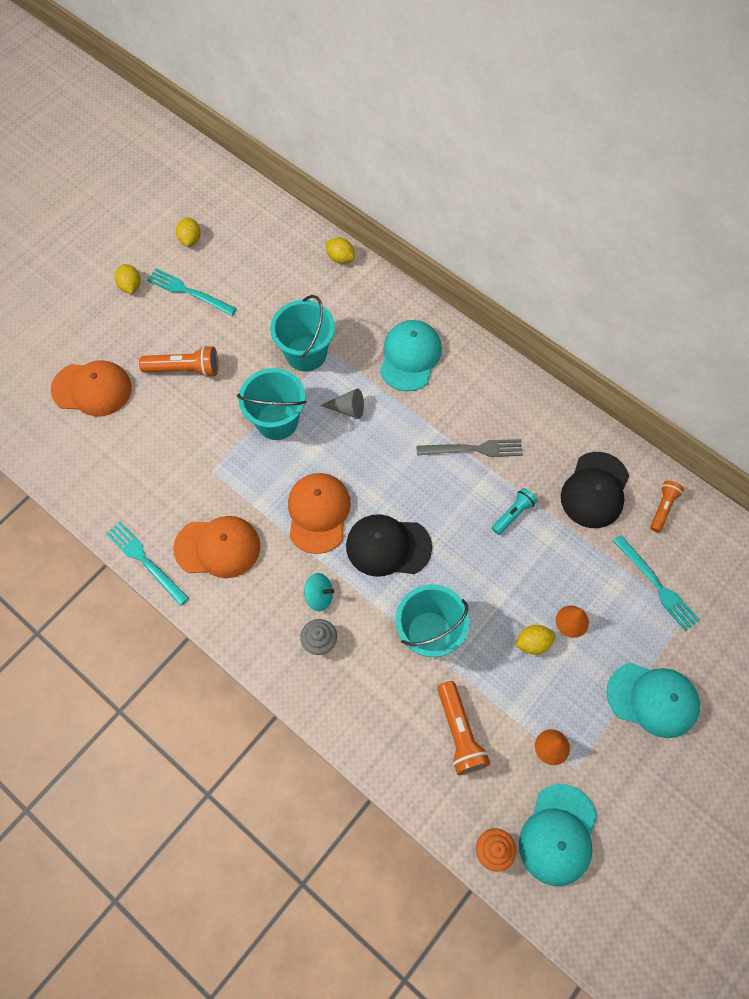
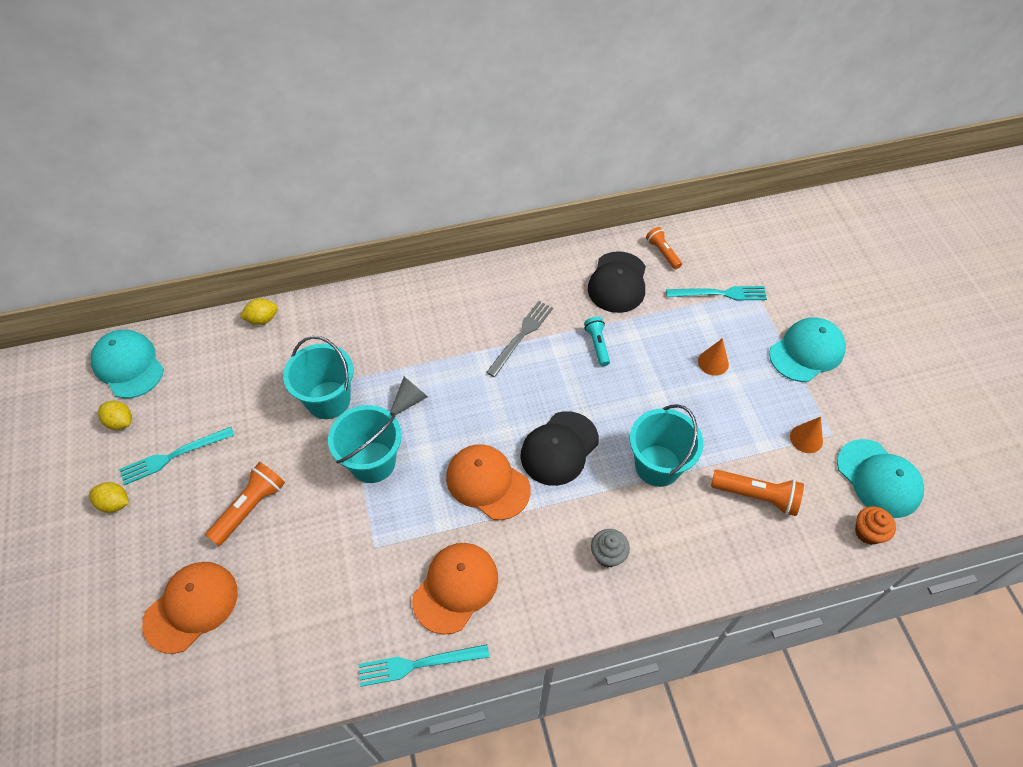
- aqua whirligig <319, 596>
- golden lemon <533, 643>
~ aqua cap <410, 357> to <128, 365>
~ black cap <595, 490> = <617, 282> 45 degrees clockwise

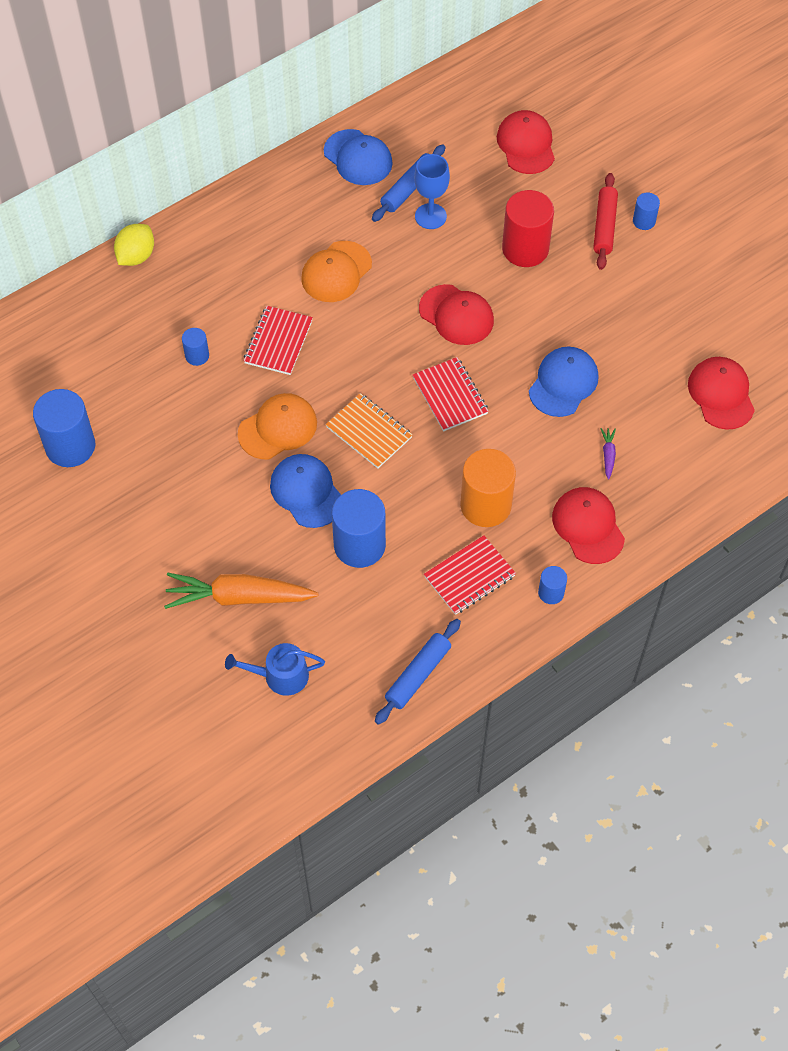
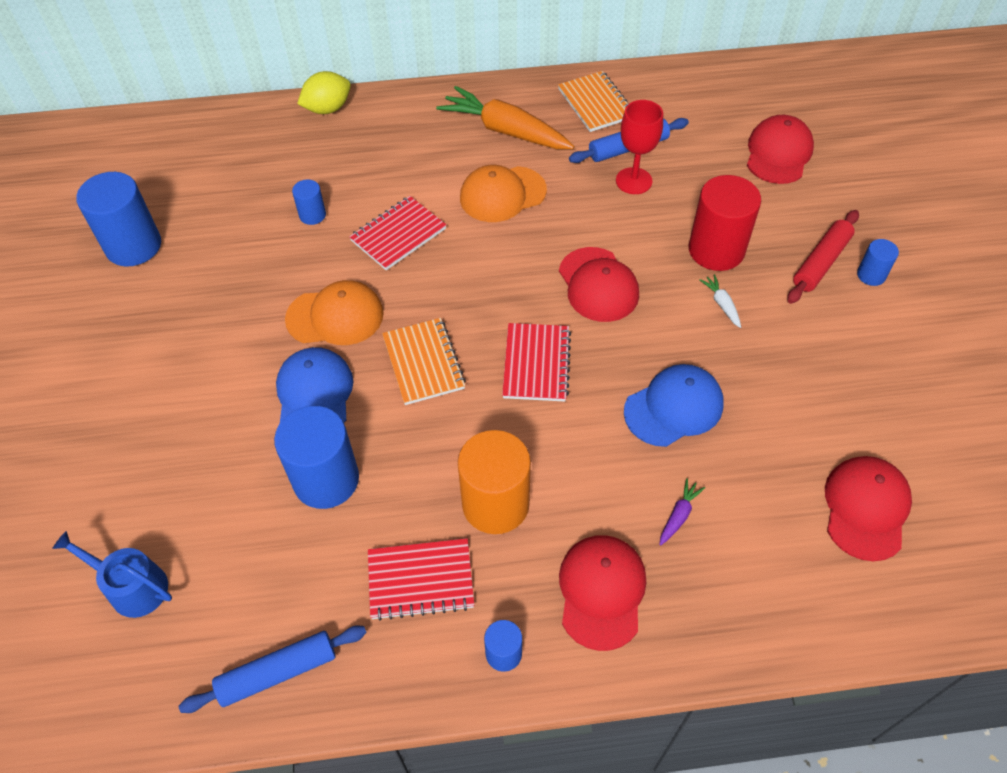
+ white toy carrot <722, 304>
~ orange-coloured toy carrot <239, 597> to <505, 131>
~ royal blue cap <358, 158> to orange-coloured exercise book <596, 103>
~ royal blue wine glass <430, 216> to crimson wine glass <633, 181>

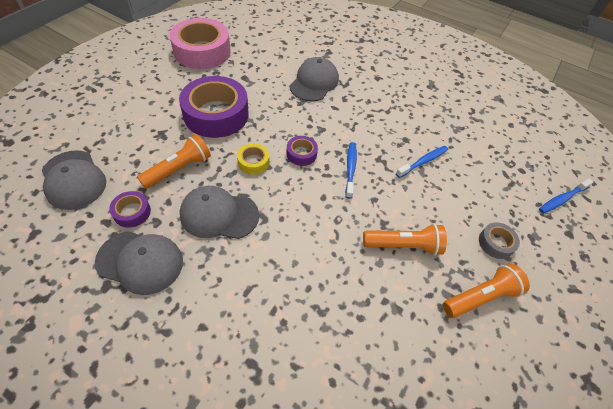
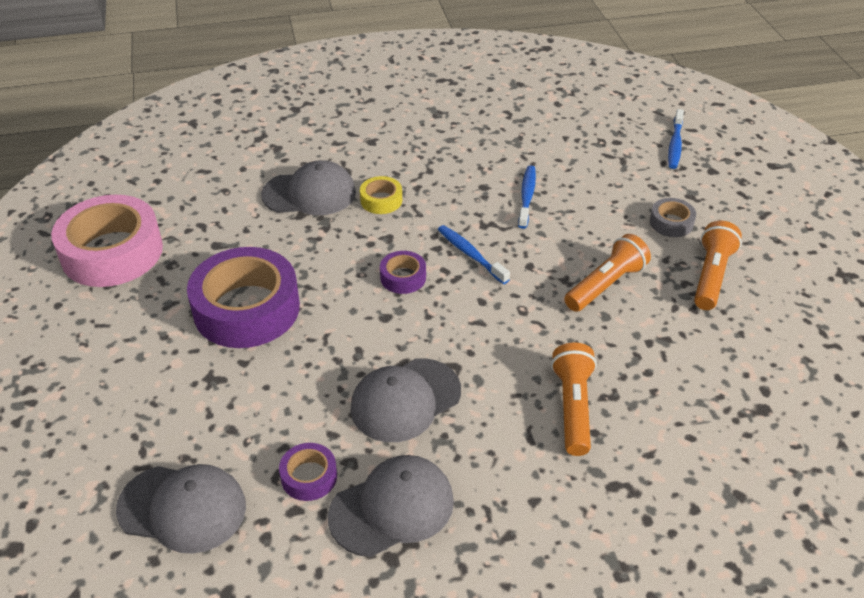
~ orange-coloured flashlight <179, 169> to <573, 407>
~ golden tape <253, 162> to <381, 200>
~ grey cap <314, 82> = <309, 194> 105 degrees clockwise

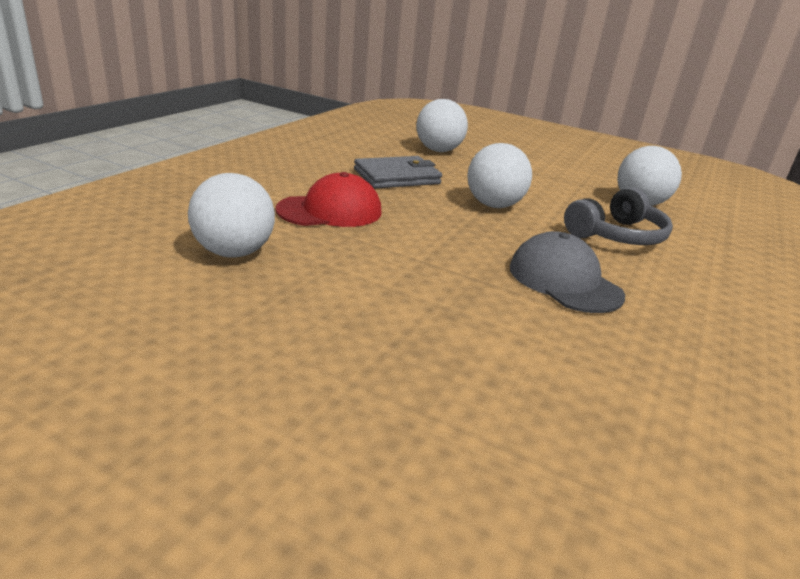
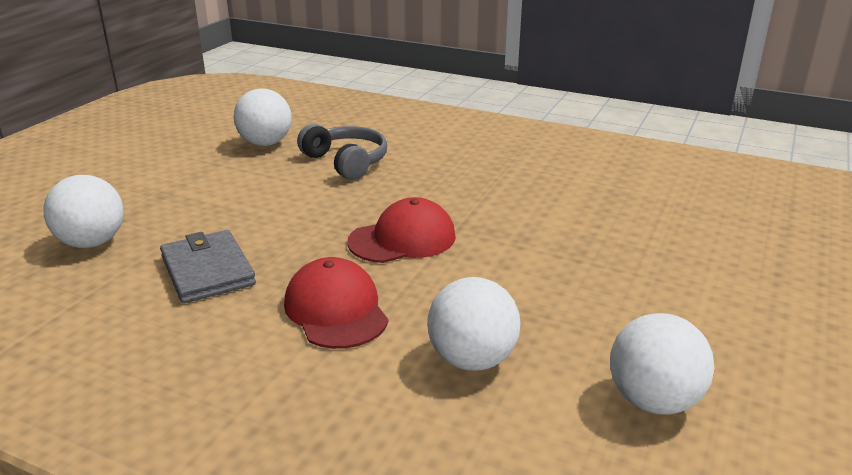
- grey cap <564, 281>
+ crimson cap <402, 239>
~ white play ball <494, 205> to <653, 401>

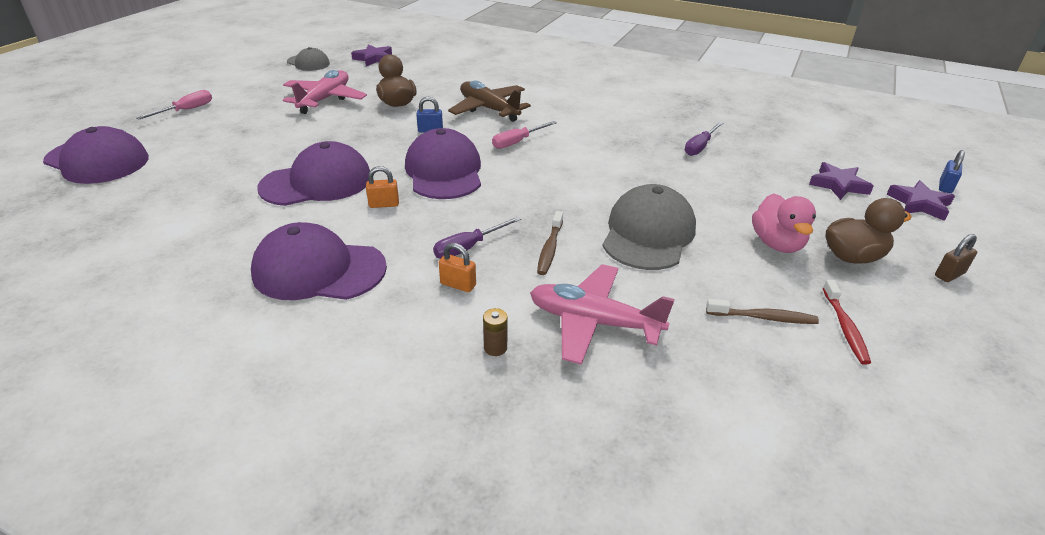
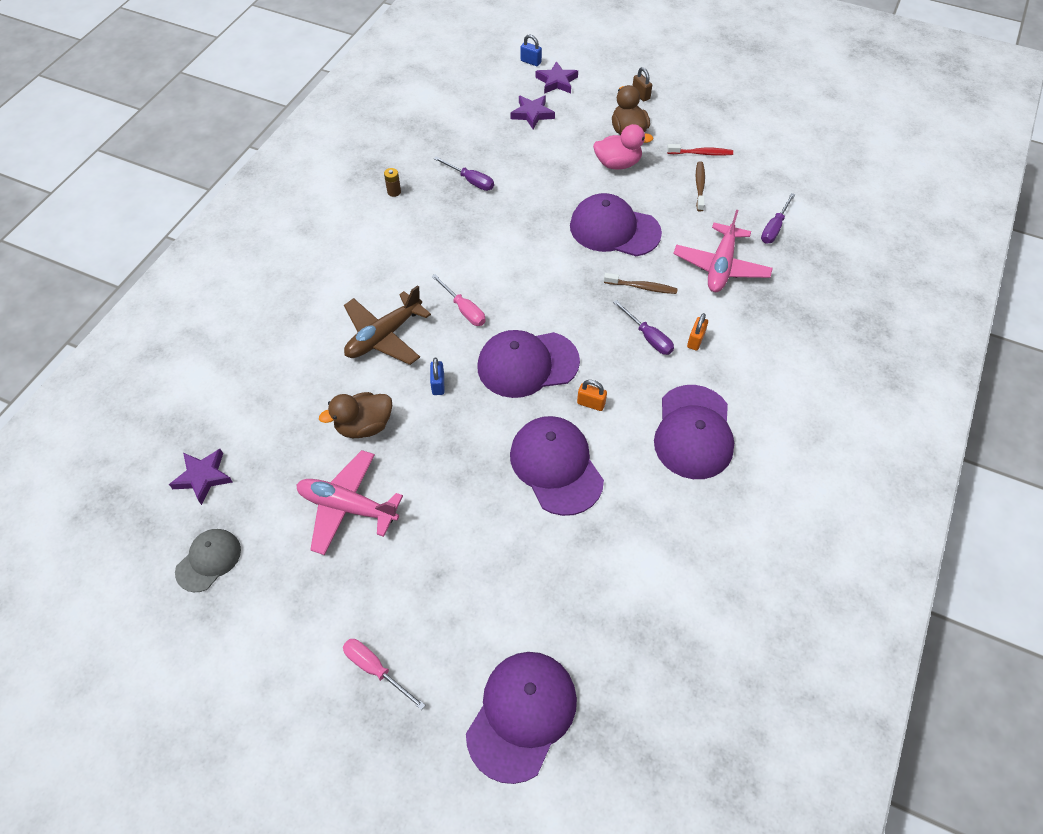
+ purple hand screwdriver <774, 228>
~ russet battery <495, 348> to <394, 192>
~ grey cap <648, 234> to purple cap <614, 229>
~ orange-coloured lock <384, 204> = <591, 403> 60 degrees counterclockwise

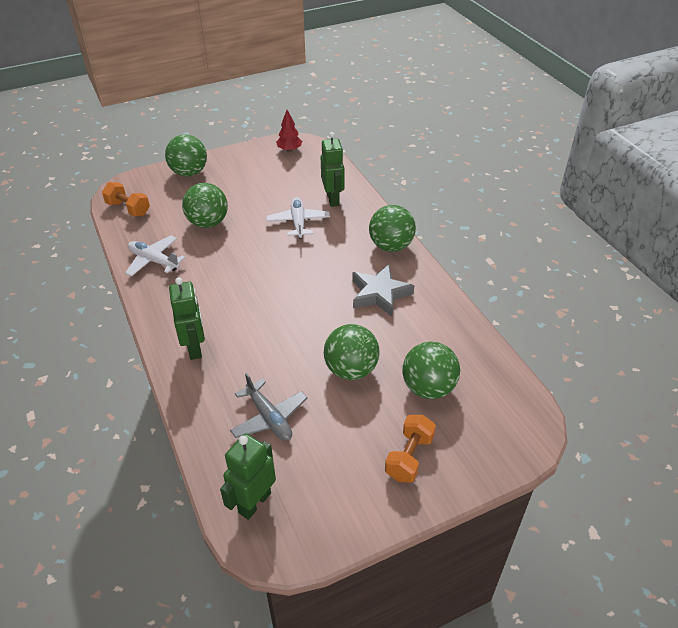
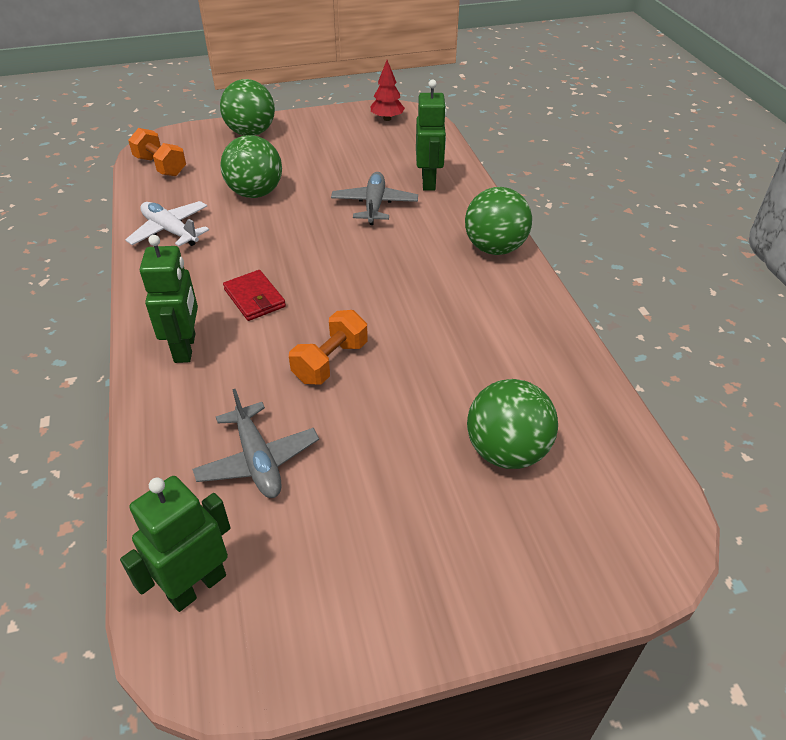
- green play ball <351, 369>
- grey star <379, 294>
+ crimson wallet <254, 298>
~ orange-coloured hand weight <409, 457> to <330, 362>
~ white plane <298, 222> to grey plane <374, 205>

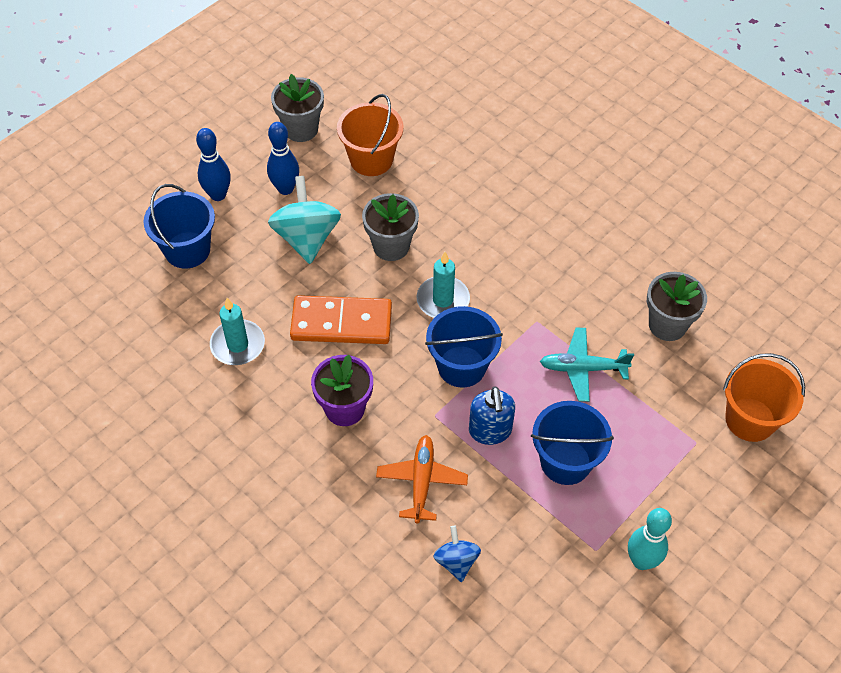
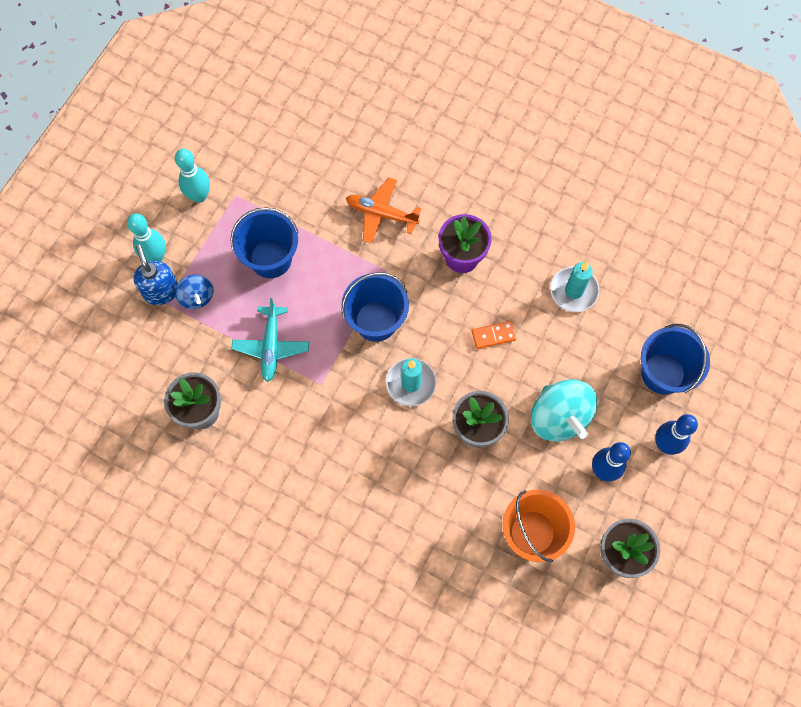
- orange-coloured sand bucket <750, 419>
+ aqua skittle <156, 256>
~ royal blue whirligig <456, 561> to <197, 297>
~ royal blue soap dispenser <490, 431> to <161, 291>
~ orange-coloured plane <421, 481> = <381, 214> 120 degrees clockwise
~ aqua plane <582, 368> = <271, 346> 105 degrees clockwise
~ orange-coloured domino piece <341, 323> = <493, 336> x0.46

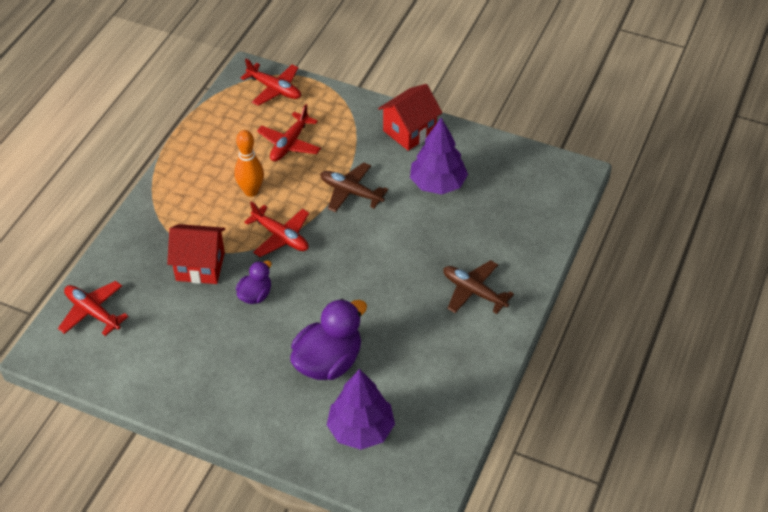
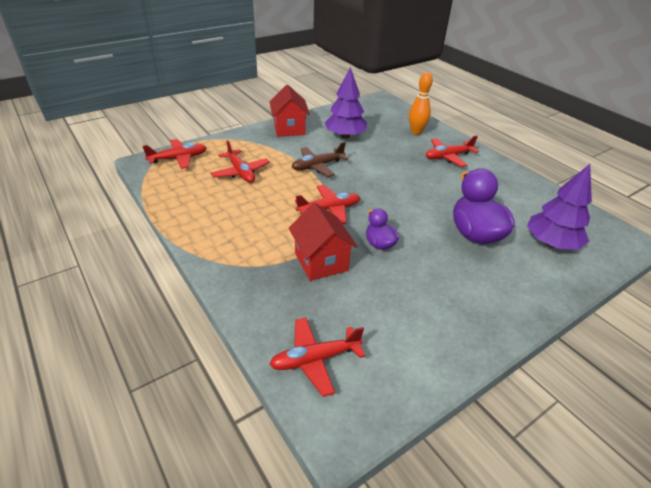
~ orange-coloured skittle <251, 191> to <416, 132>
~ russet plane <474, 292> to crimson plane <448, 157>
~ crimson house <200, 266> = <321, 262> 60 degrees counterclockwise

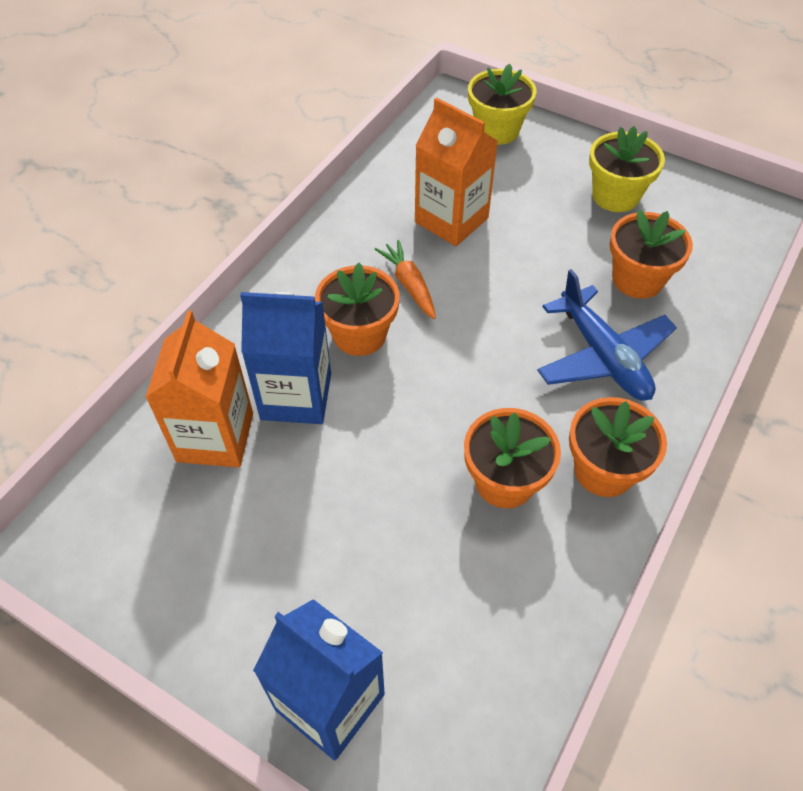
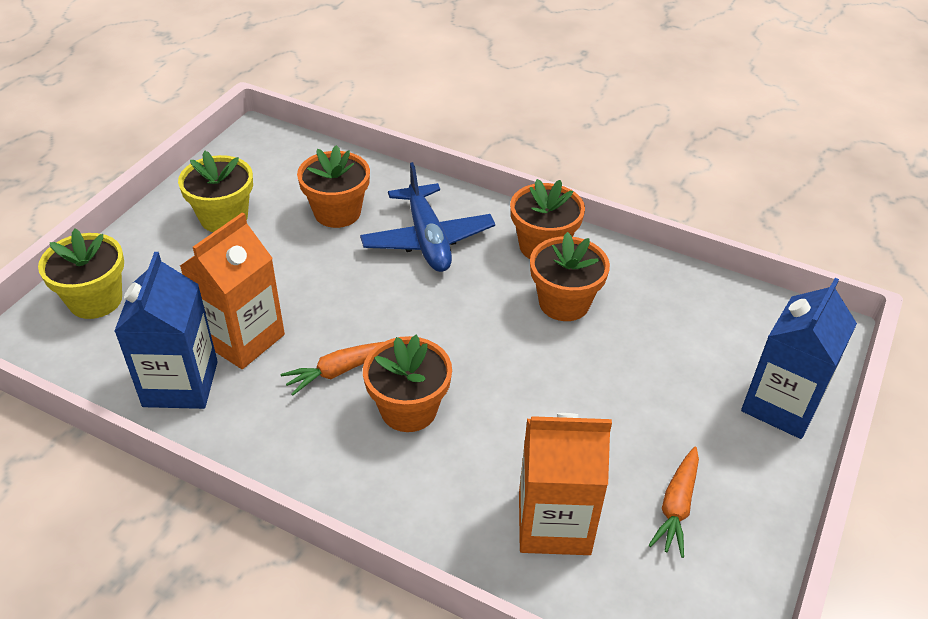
+ orange-coloured toy carrot <676, 506>
~ royal blue milk carton <296, 396> to <180, 384>
~ royal blue plane <602, 356> = <427, 239> 105 degrees clockwise

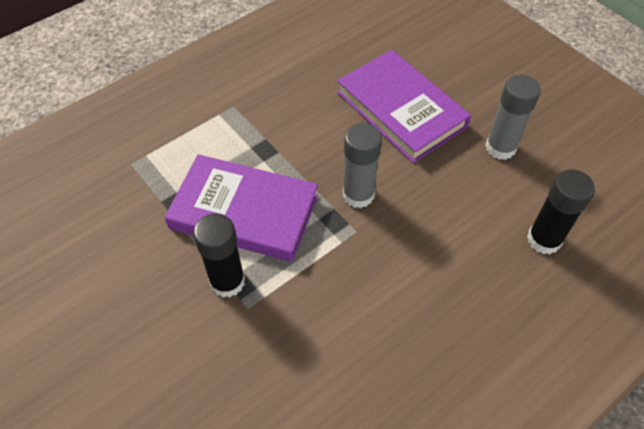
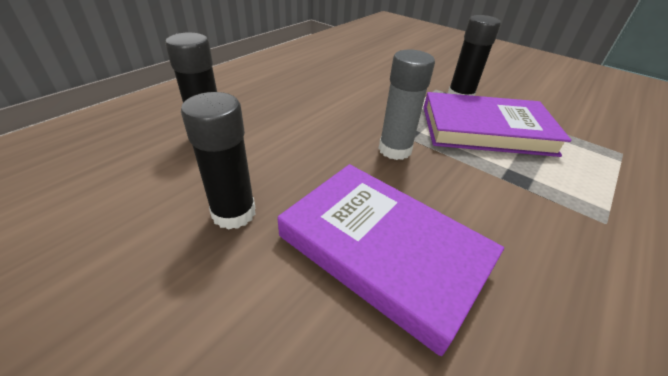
~ grey glue <500, 148> to black glue <234, 213>

